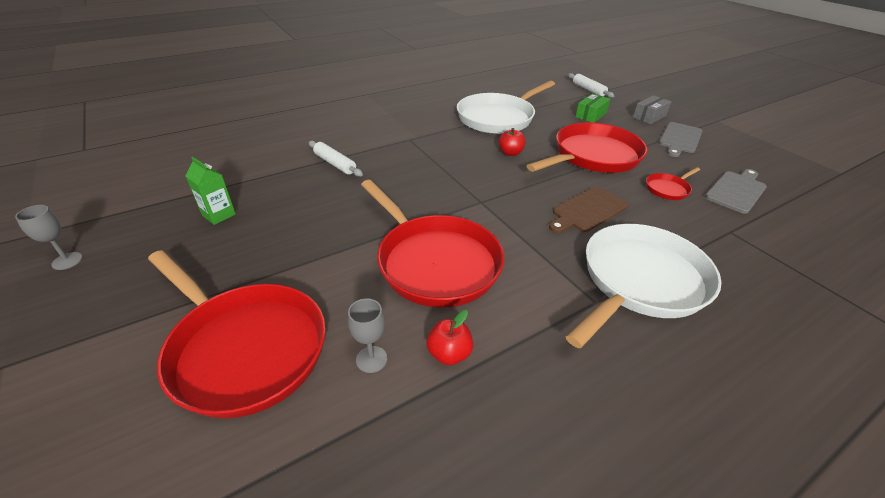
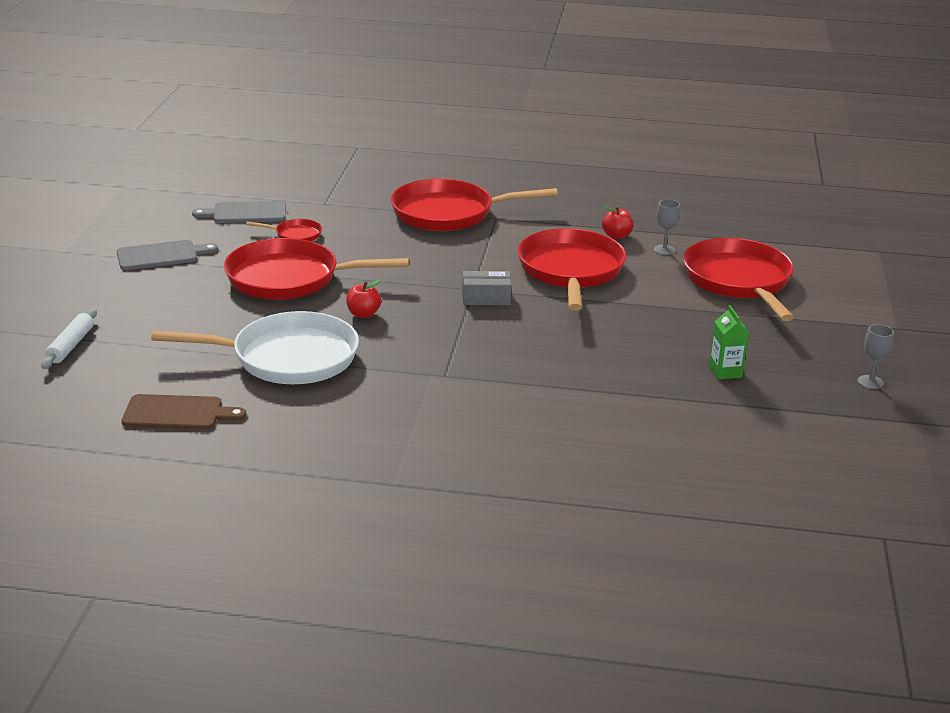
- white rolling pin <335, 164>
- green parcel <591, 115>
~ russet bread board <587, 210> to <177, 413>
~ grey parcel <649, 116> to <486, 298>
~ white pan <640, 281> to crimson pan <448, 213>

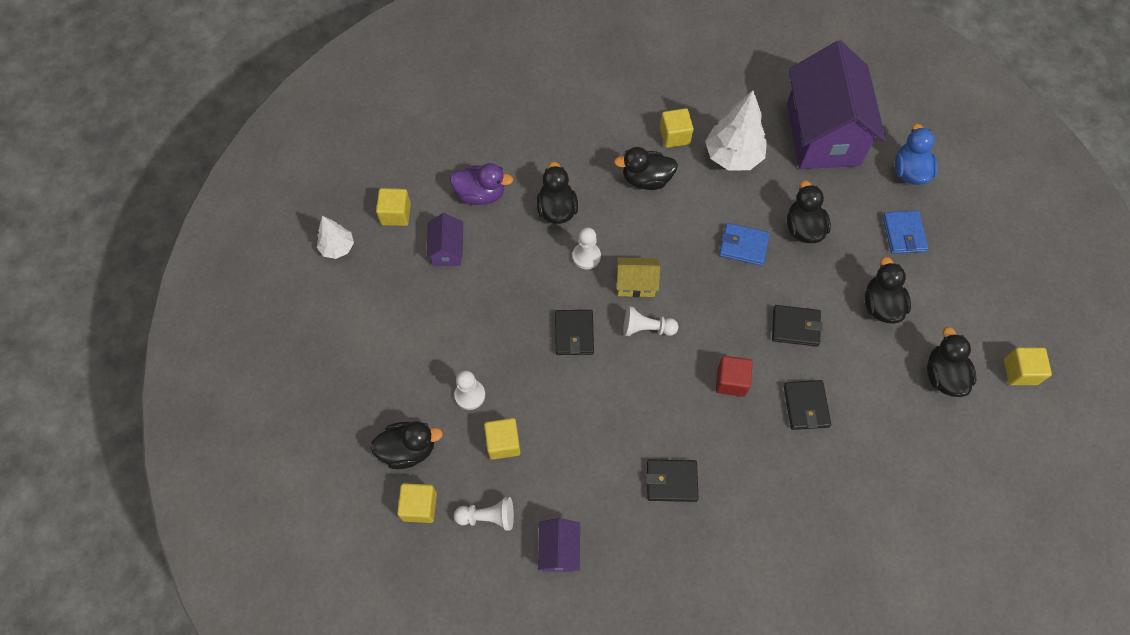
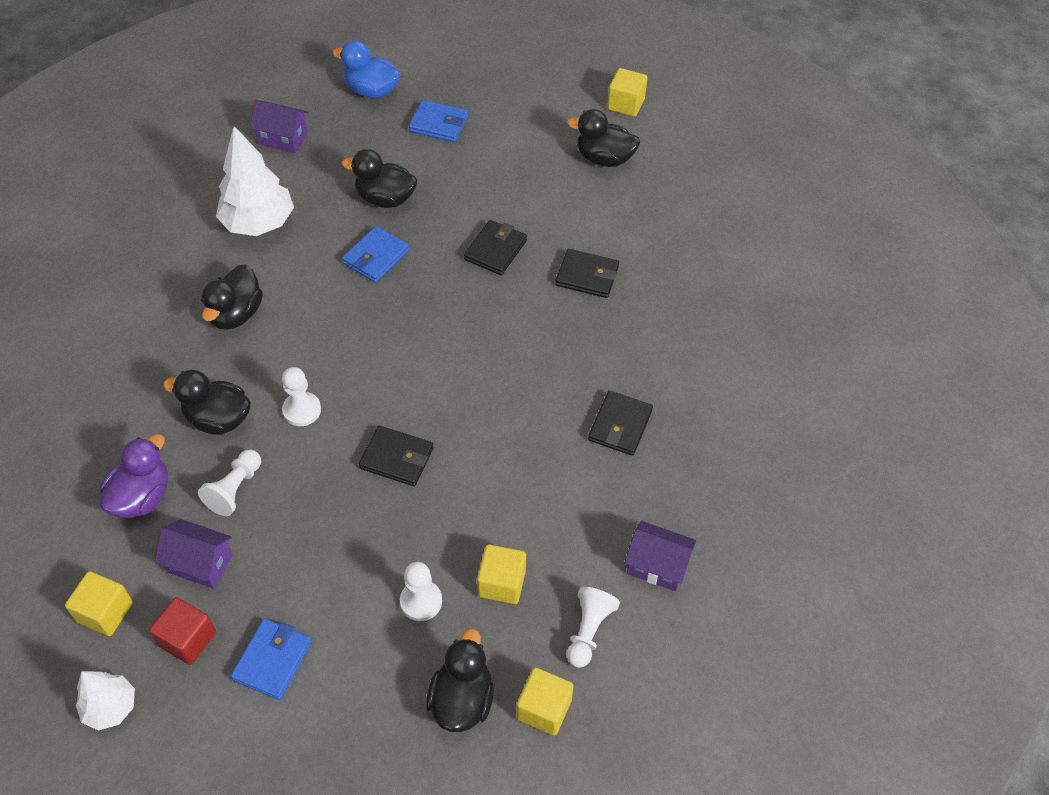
- golden house <636, 284>
- golden block <674, 136>
- black duck <880, 305>
+ royal blue wallet <273, 660>
~ white chess pawn <646, 328> to <235, 489>
~ crimson block <731, 381> to <188, 639>
~ purple house <823, 134> = <283, 138> x0.42

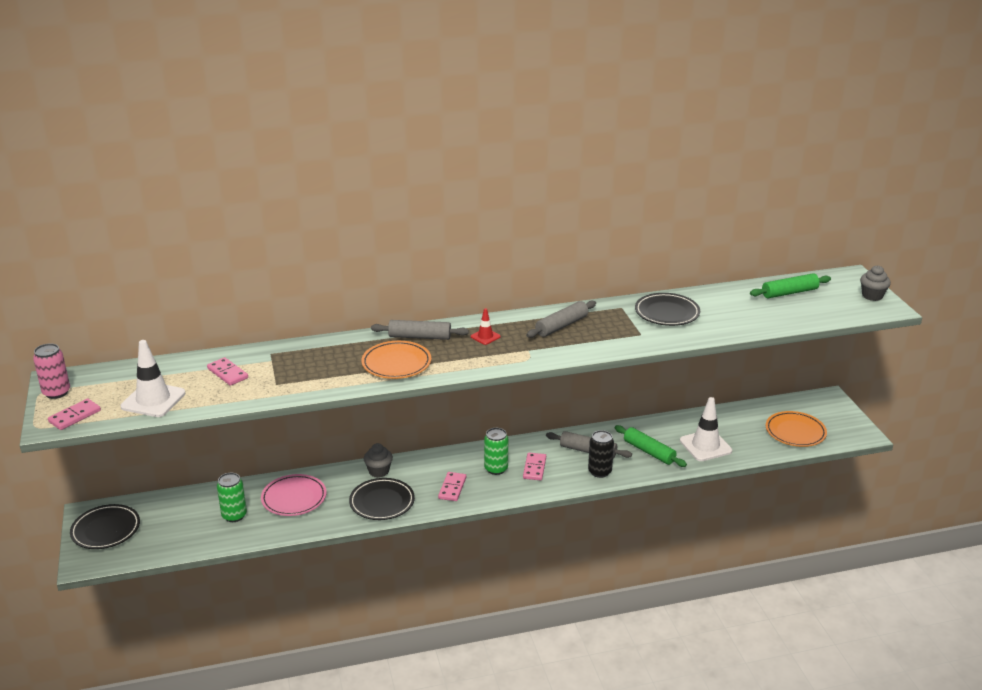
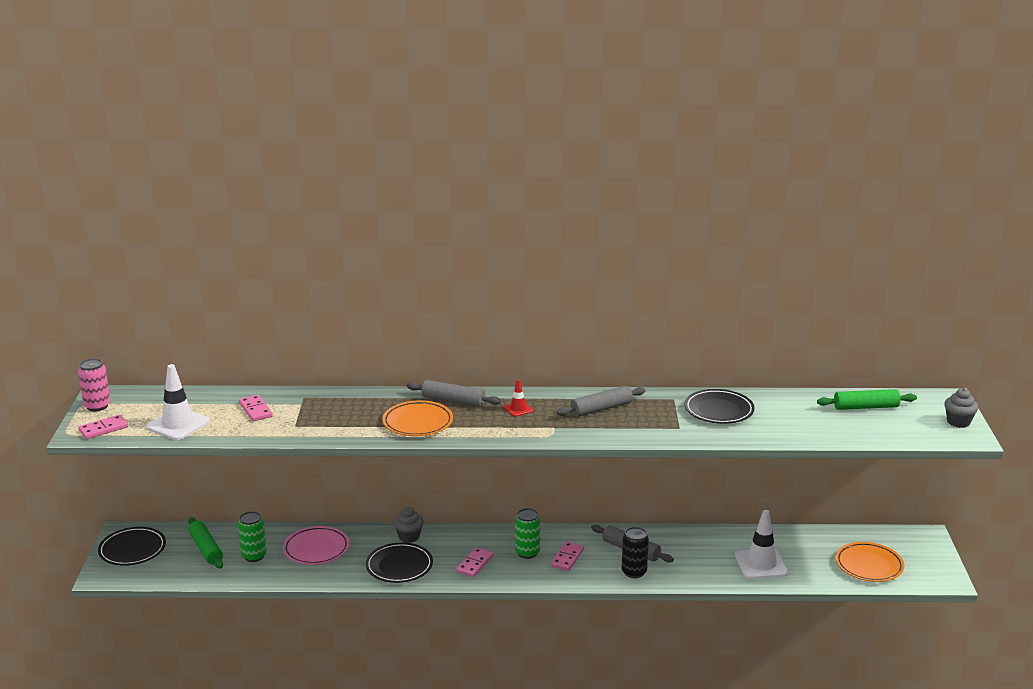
~ green rolling pin <649, 452> to <206, 549>

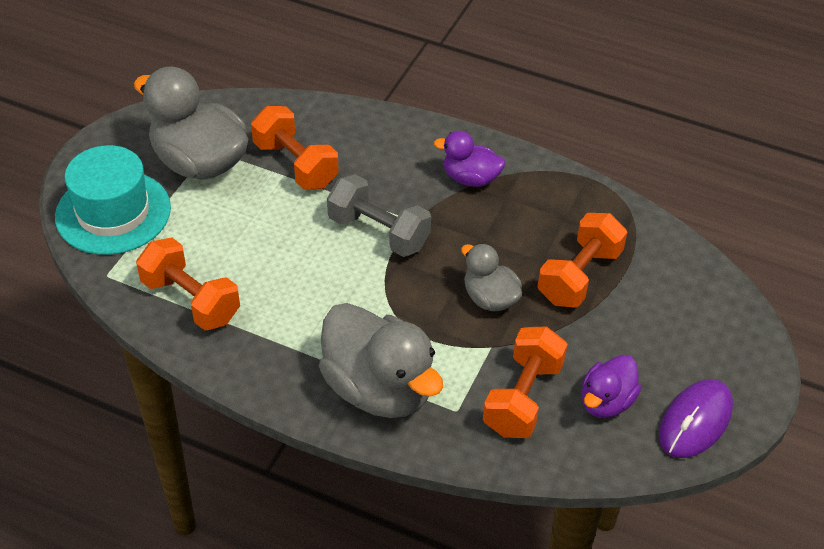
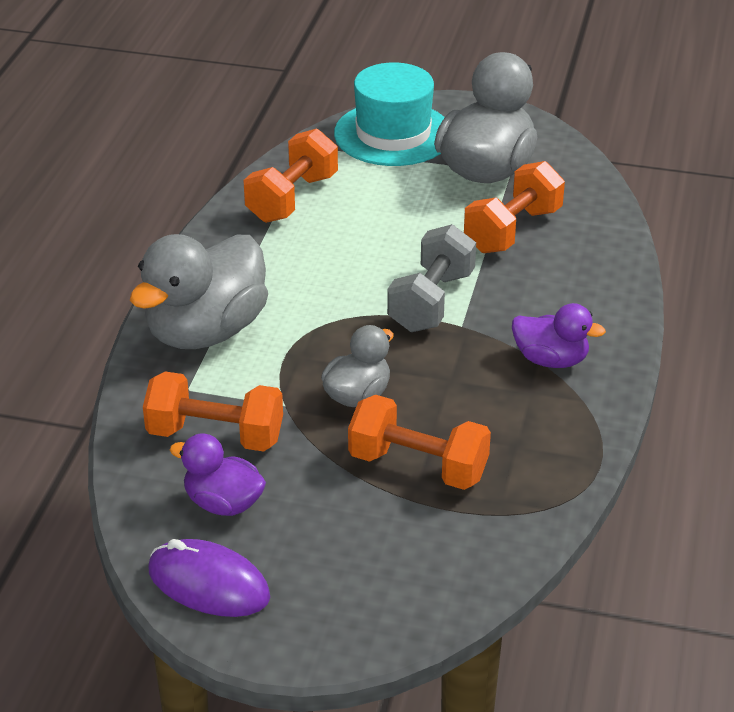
~ purple duck <470, 178> = <551, 360> 105 degrees clockwise

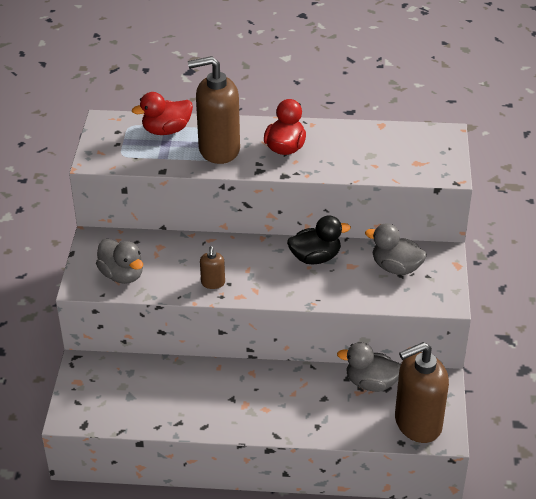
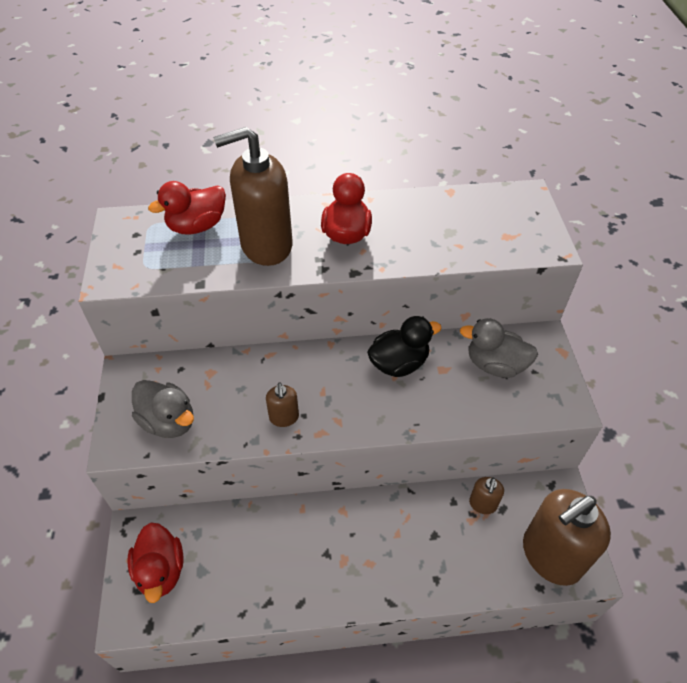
+ crimson duck <161, 570>
~ grey duck <371, 383> to russet soap dispenser <482, 504>

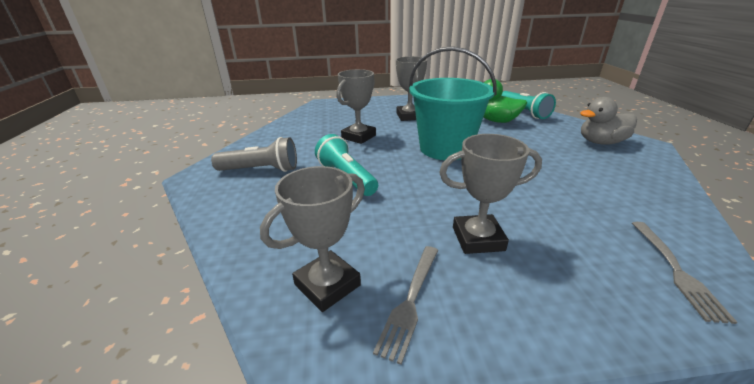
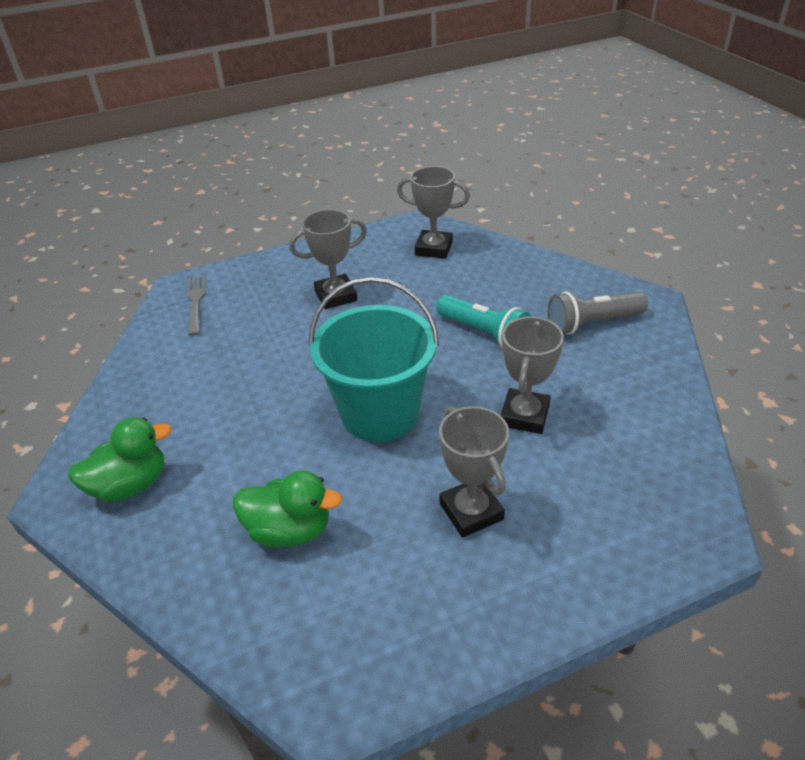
- grey fork <410, 301>
- aqua flashlight <524, 112>
~ grey duck <600, 142> to green duck <130, 485>
~ grey prize cup <327, 285> = <433, 248> 75 degrees clockwise

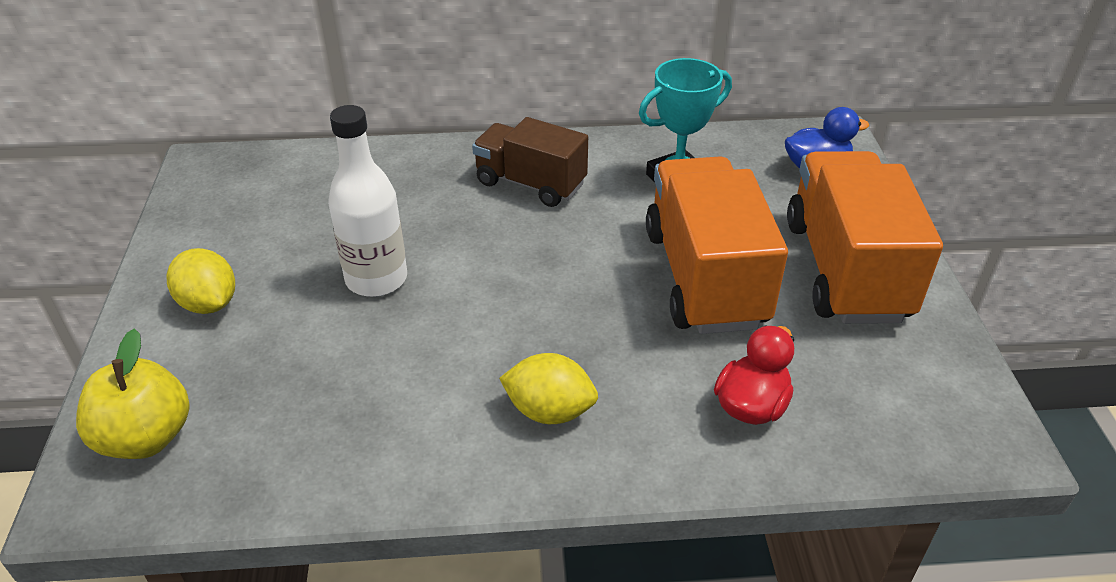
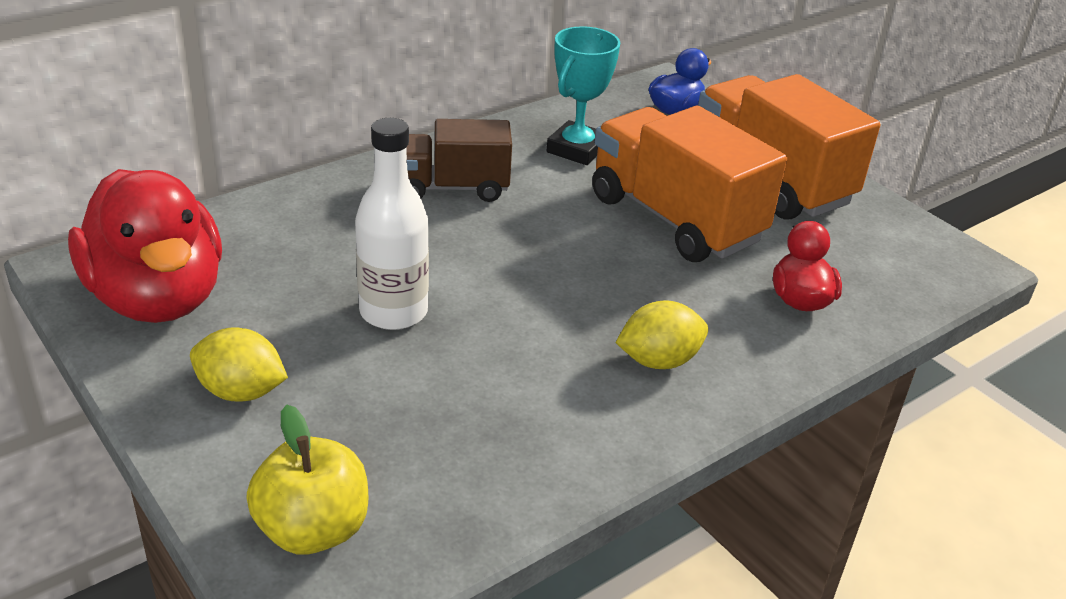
+ crimson duck <158, 298>

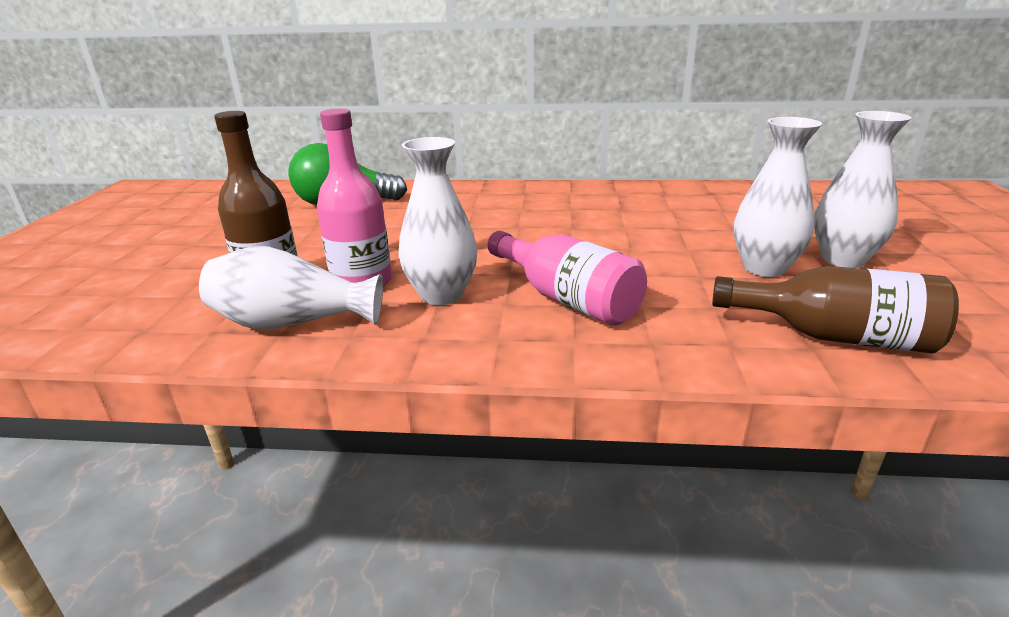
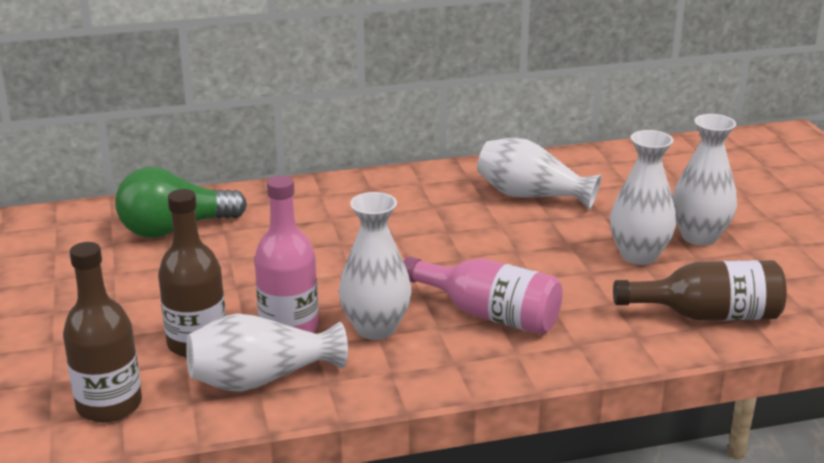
+ russet flask <109, 405>
+ white flower vase <531, 196>

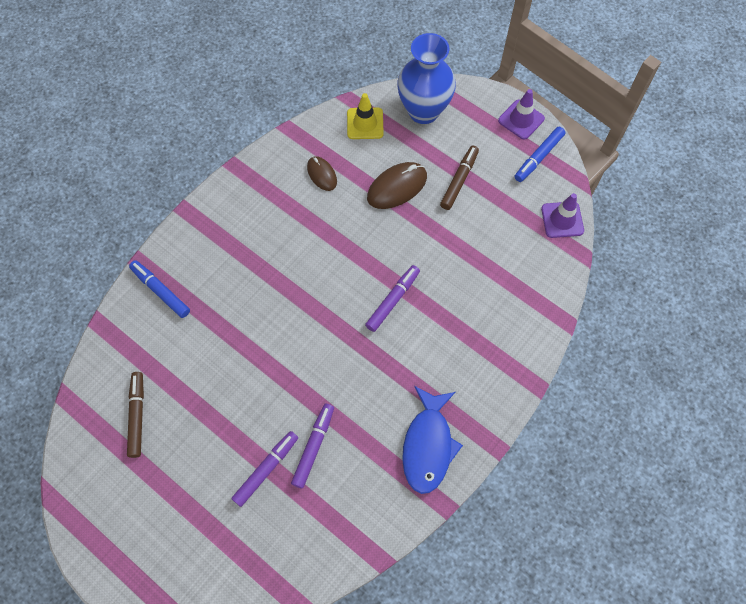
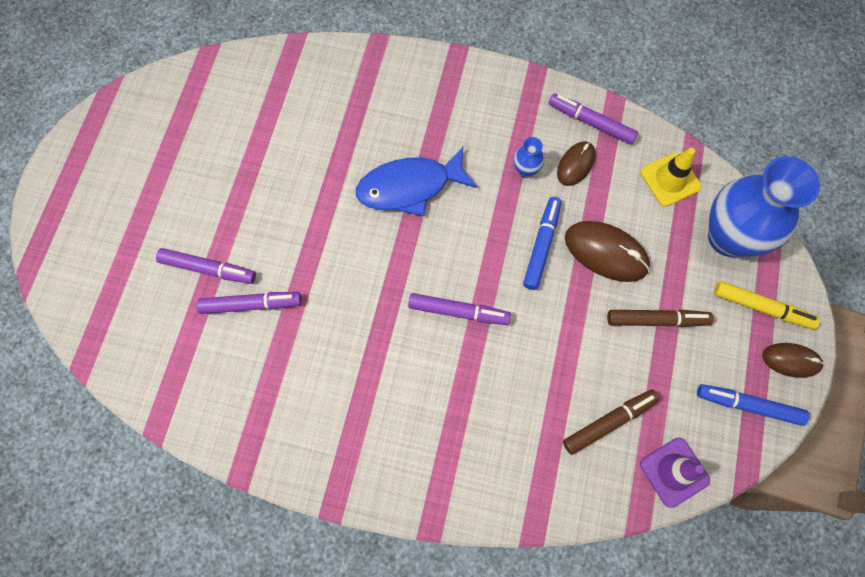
+ royal blue flower vase <525, 170>
+ purple marker <591, 122>
+ golden marker <762, 307>
~ russet marker <137, 416> to <609, 422>
~ royal blue marker <160, 291> to <541, 245>
~ royal blue toy fish <428, 445> to <409, 187>
~ purple road cone <521, 119> to russet computer mouse <791, 360>

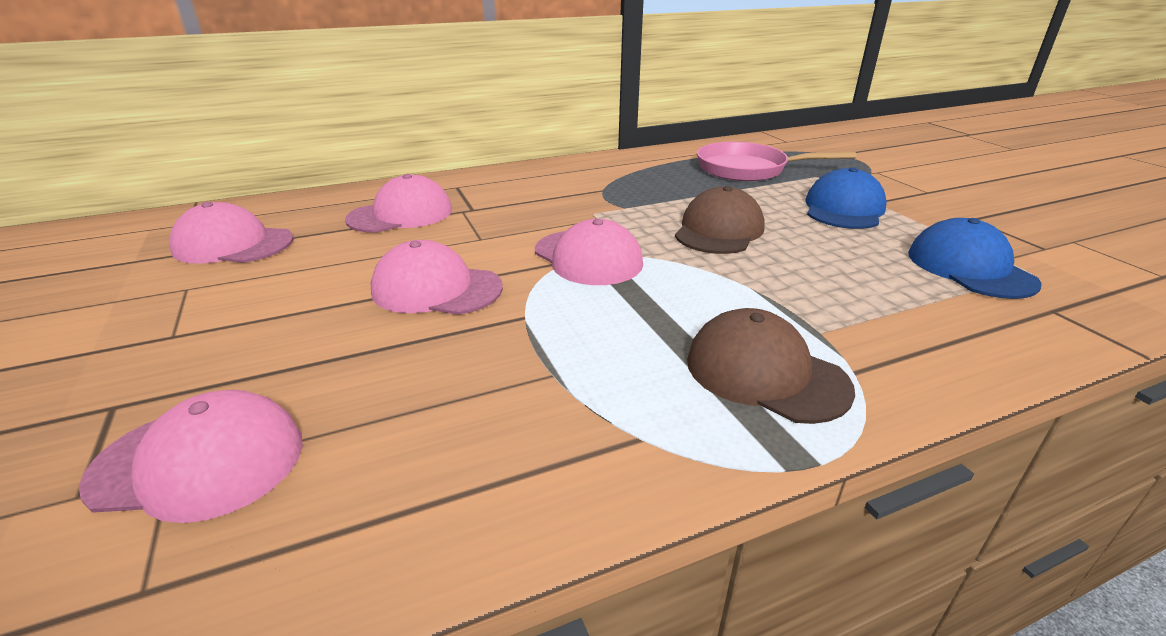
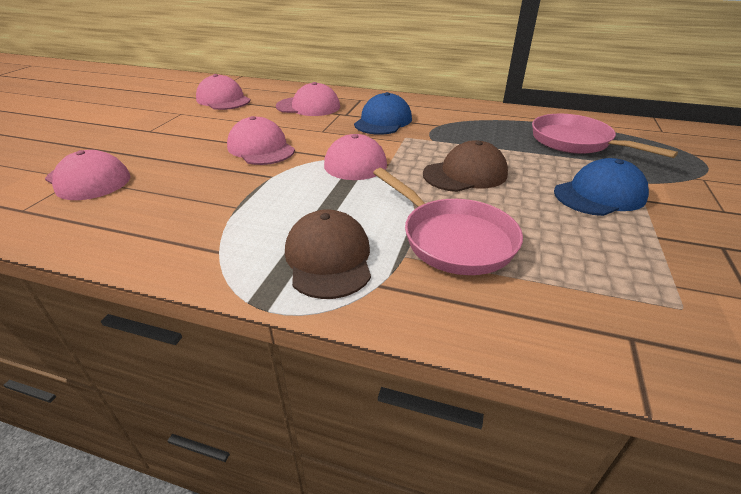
+ pink pan <453, 239>
~ royal blue cap <969, 268> to <383, 121>

